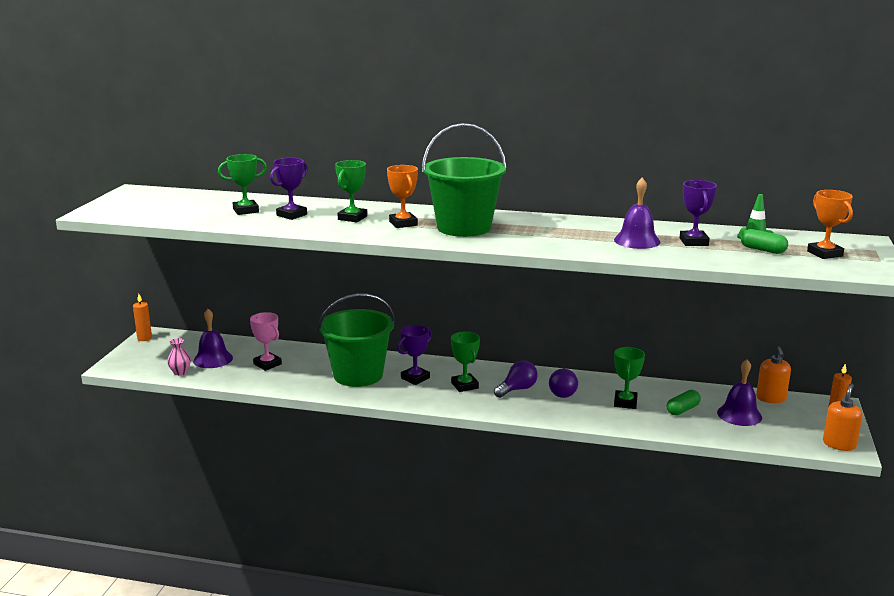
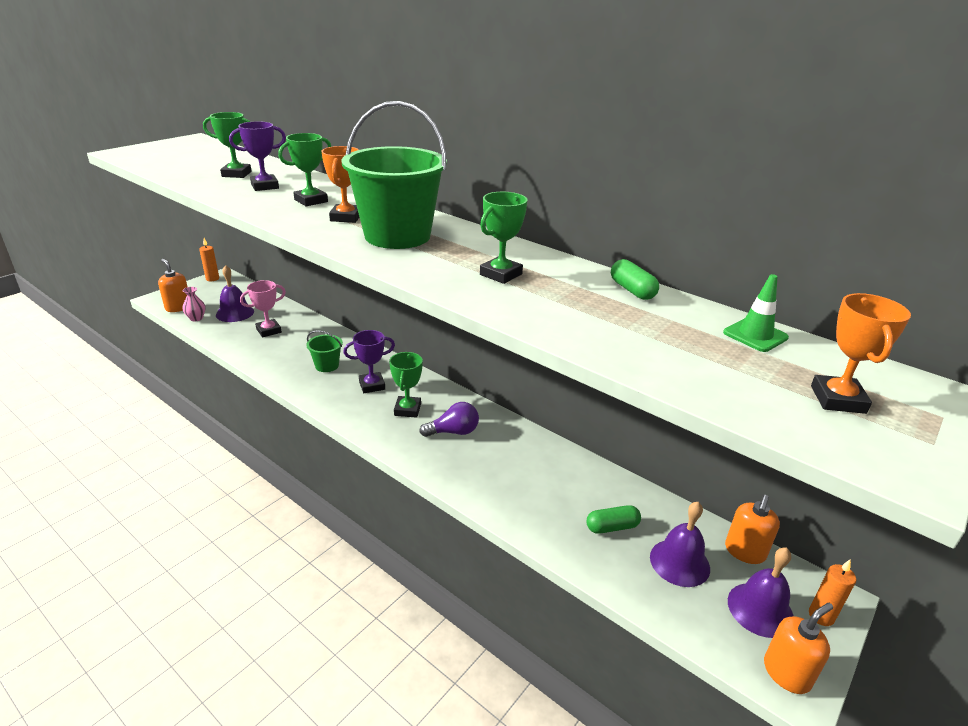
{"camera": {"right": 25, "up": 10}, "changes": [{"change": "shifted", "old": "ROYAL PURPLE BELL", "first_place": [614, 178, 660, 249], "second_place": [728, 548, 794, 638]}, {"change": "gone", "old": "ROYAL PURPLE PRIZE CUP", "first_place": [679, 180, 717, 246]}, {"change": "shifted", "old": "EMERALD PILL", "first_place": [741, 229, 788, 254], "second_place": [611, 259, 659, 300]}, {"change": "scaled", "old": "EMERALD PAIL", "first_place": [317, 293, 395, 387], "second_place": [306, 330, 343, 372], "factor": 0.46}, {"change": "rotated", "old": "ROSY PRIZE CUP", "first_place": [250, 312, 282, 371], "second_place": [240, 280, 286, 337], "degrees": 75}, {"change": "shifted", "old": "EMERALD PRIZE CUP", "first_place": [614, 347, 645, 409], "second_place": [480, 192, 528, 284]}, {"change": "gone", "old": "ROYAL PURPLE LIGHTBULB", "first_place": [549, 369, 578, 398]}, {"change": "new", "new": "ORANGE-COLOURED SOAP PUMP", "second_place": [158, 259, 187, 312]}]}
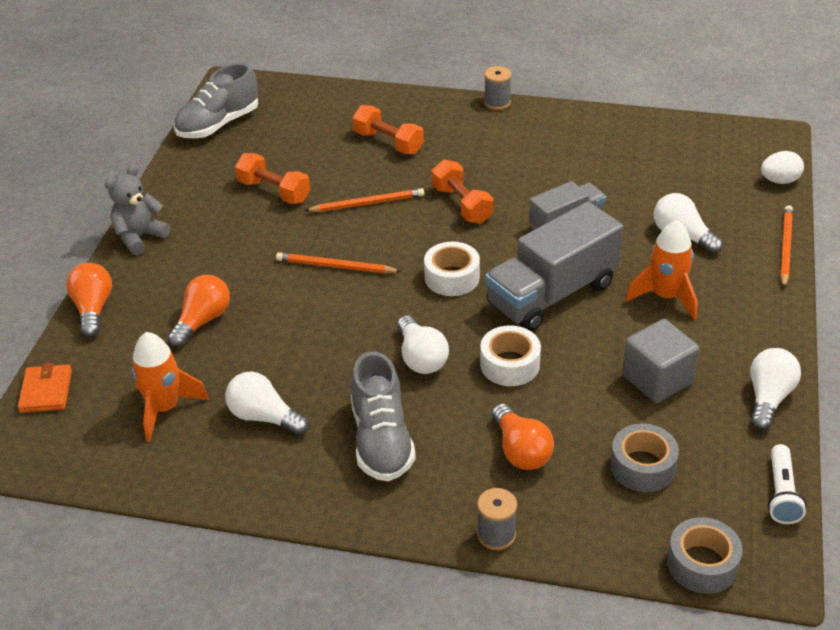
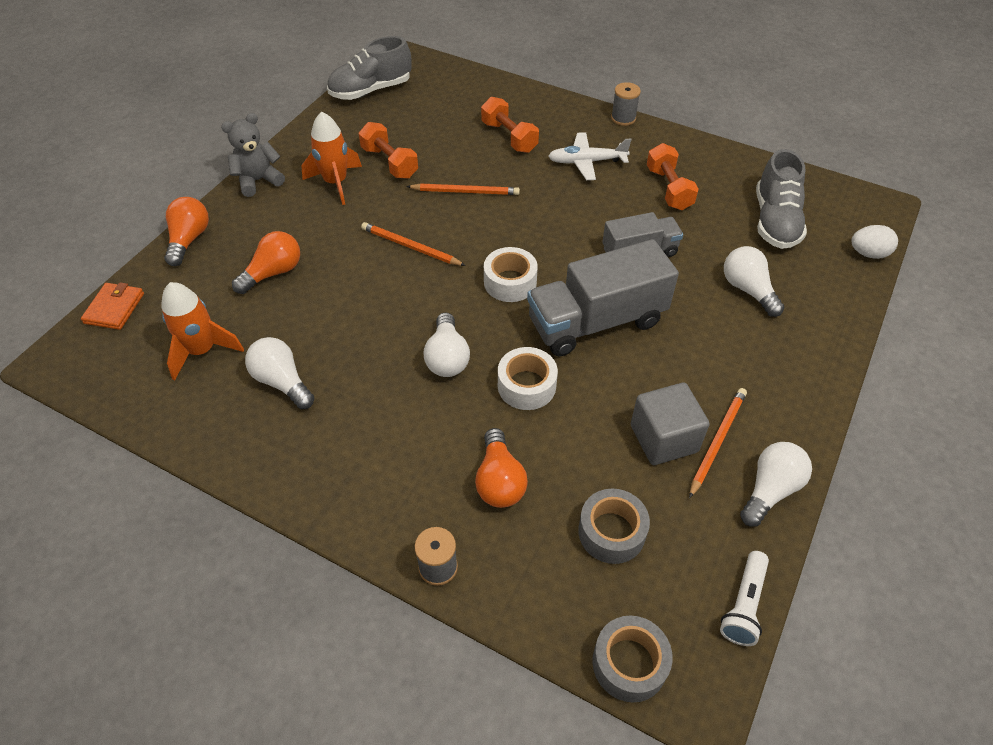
{"camera": {"right": 15, "up": 10}, "changes": [{"change": "shifted", "old": "ORANGE-COLOURED DUMBBELL", "first_place": [432, 159, 493, 224], "second_place": [647, 143, 699, 210]}, {"change": "shifted", "old": "ORANGE-COLOURED PENCIL", "first_place": [780, 205, 793, 288], "second_place": [689, 388, 747, 498]}, {"change": "shifted", "old": "ORANGE-COLOURED ROCKET", "first_place": [625, 220, 698, 320], "second_place": [301, 112, 362, 205]}, {"change": "shifted", "old": "GREY LACE-UP SHOE", "first_place": [351, 351, 416, 481], "second_place": [756, 149, 807, 249]}, {"change": "new", "new": "SNOW-WHITE TOY PLANE", "second_place": [548, 132, 631, 180]}]}
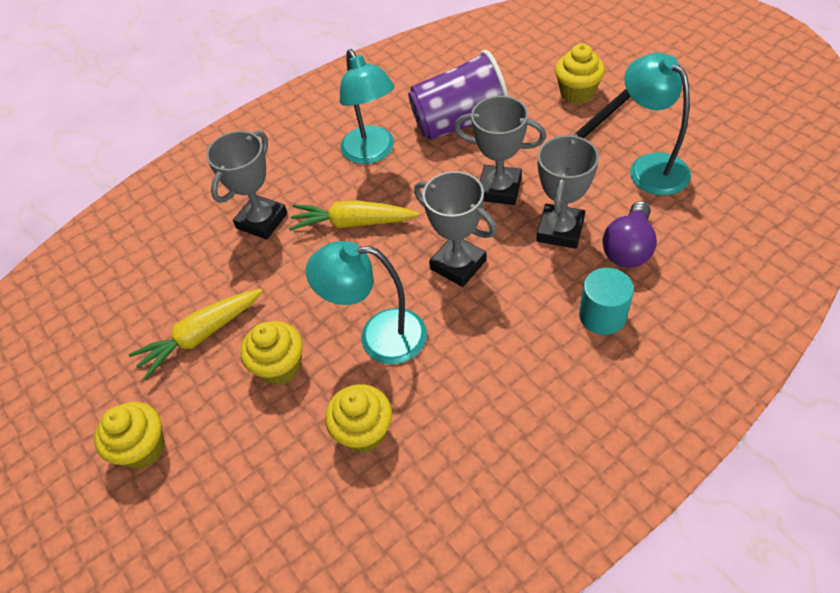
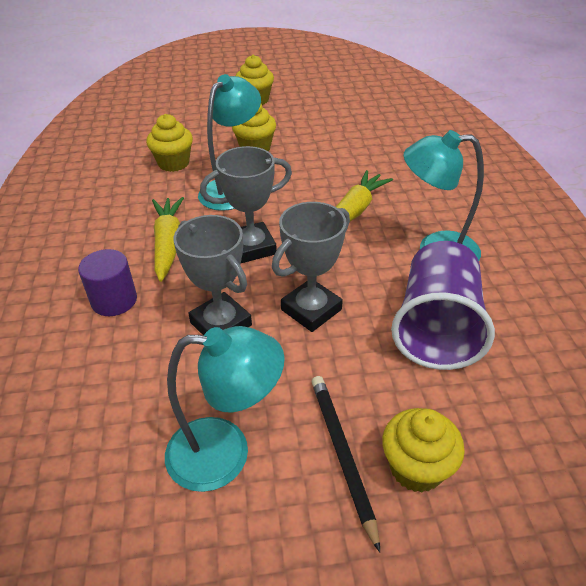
{"camera": {"right": 115, "up": -10}, "changes": [{"change": "gone", "old": "GREY PRIZE CUP", "first_place": [206, 130, 287, 240]}, {"change": "gone", "old": "ROYAL PURPLE LIGHTBULB", "first_place": [602, 201, 657, 268]}, {"change": "repainted", "old": "TEAL SOLID CYLINDER", "new": "ROYAL PURPLE SOLID CYLINDER", "first_place": [579, 268, 634, 335], "second_place": [78, 249, 137, 316]}, {"change": "shifted", "old": "YELLOW TOY CARROT", "first_place": [129, 289, 262, 380], "second_place": [152, 197, 184, 282]}]}
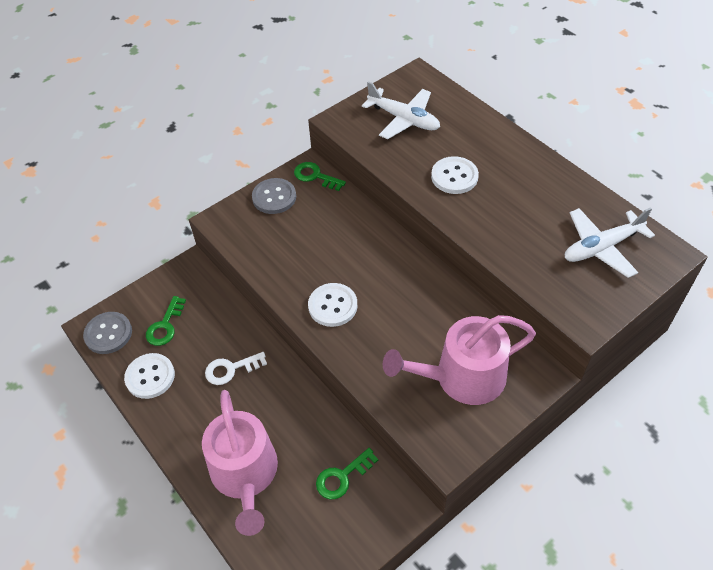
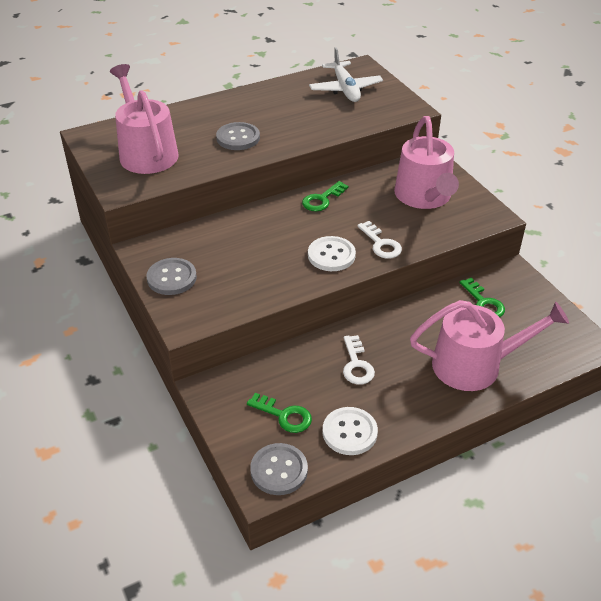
{"camera": {"right": -80, "up": -10}, "changes": [{"change": "swapped", "old": "SNOW-WHITE TOY PLANE", "new": "ROSY WATERING POT", "first_place": [362, 81, 440, 139], "second_place": [110, 64, 178, 174]}, {"change": "repainted", "old": "SNOW-WHITE SEWING BUTTON", "new": "GREY SEWING BUTTON", "first_place": [431, 156, 479, 194], "second_place": [216, 122, 260, 150]}, {"change": "shifted", "old": "EMERALD LATCHKEY", "first_place": [294, 162, 346, 191], "second_place": [302, 181, 349, 211]}, {"change": "new", "new": "SNOW-WHITE LATCHKEY", "second_place": [357, 221, 402, 259]}]}
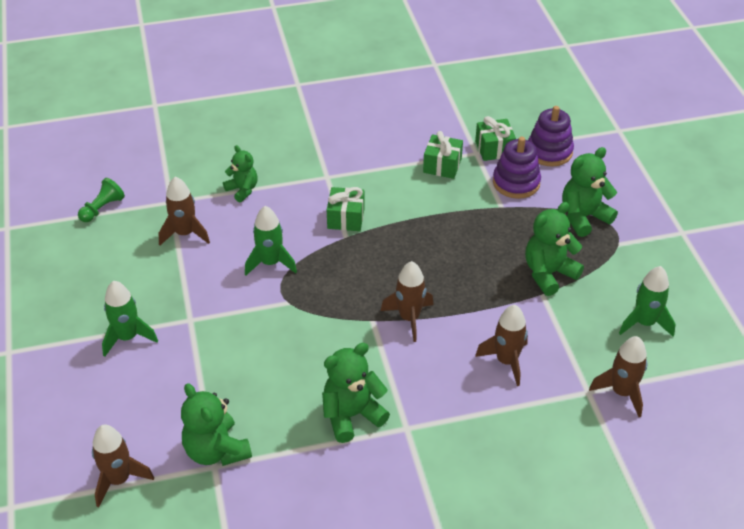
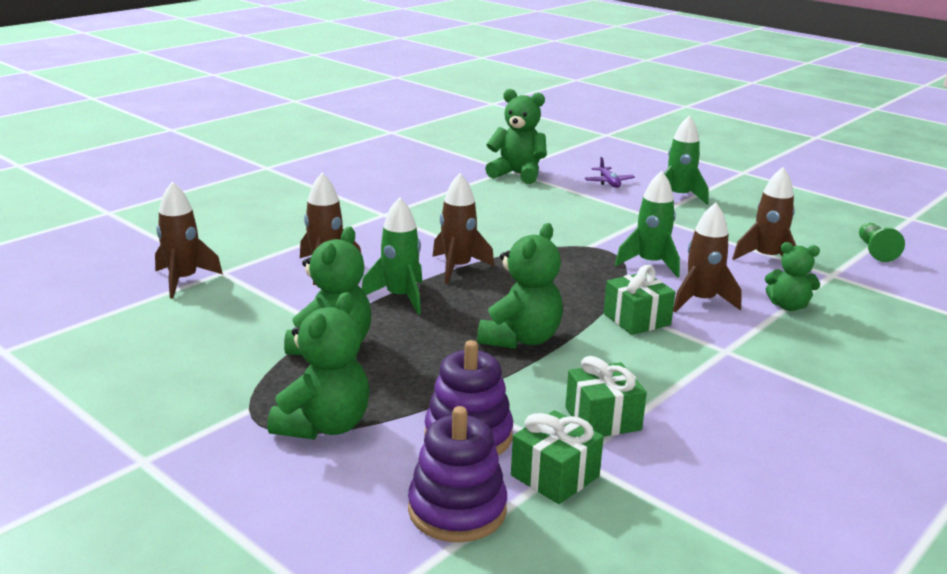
{"camera": {"right": 145, "up": -20}, "changes": [{"change": "shifted", "old": "EMERALD ROCKET", "first_place": [619, 266, 675, 337], "second_place": [362, 197, 423, 314]}, {"change": "shifted", "old": "EMERALD TEDDY BEAR", "first_place": [322, 343, 390, 443], "second_place": [477, 223, 563, 349]}, {"change": "shifted", "old": "BROWN ROCKET", "first_place": [92, 425, 154, 507], "second_place": [673, 203, 742, 312]}, {"change": "new", "new": "ROYAL PURPLE TOY PLANE", "second_place": [585, 157, 635, 188]}]}
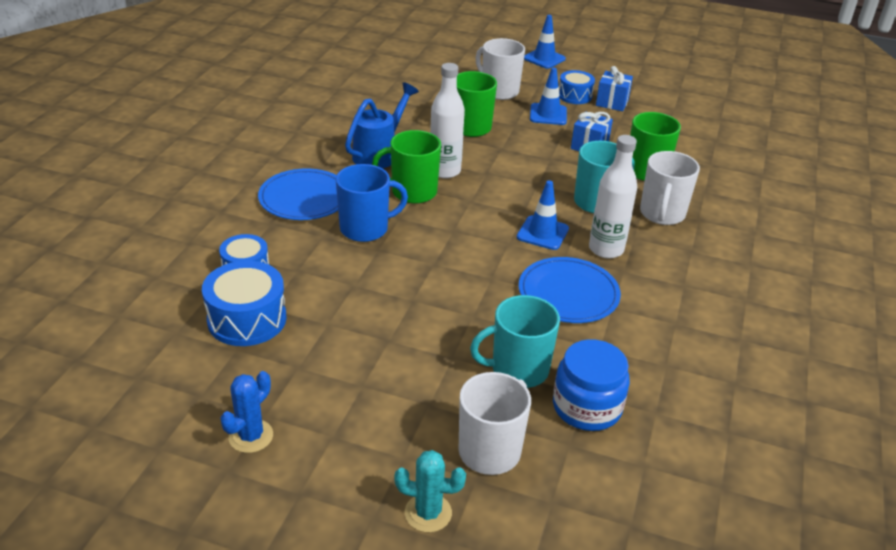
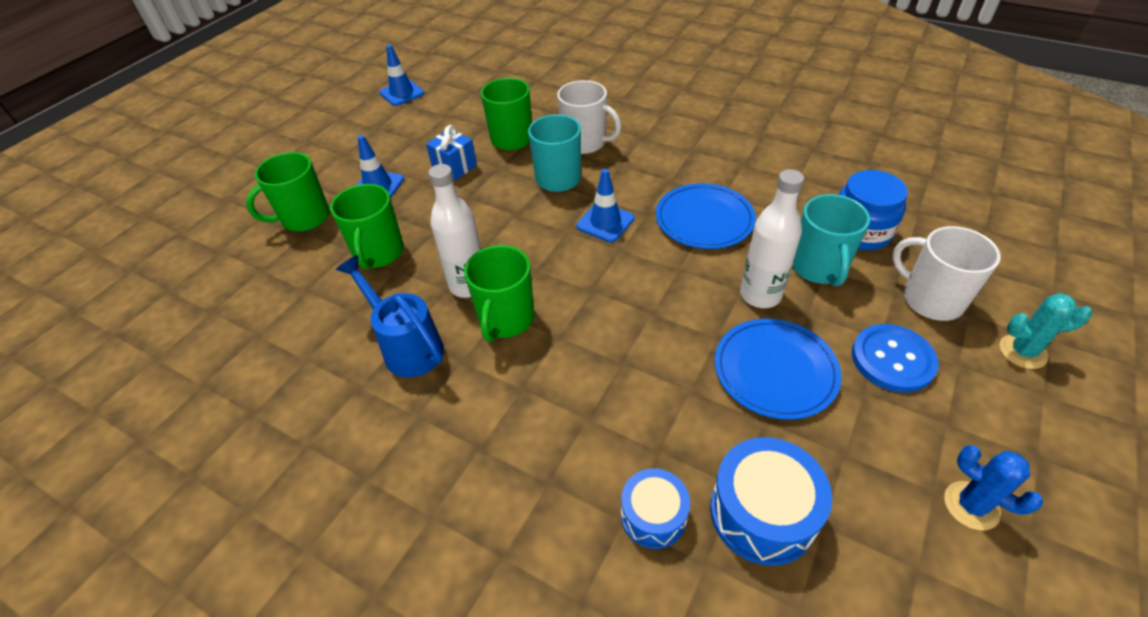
{"camera": {"right": -75, "up": 10}, "changes": [{"change": "shifted", "old": "BLUE ROAD CONE", "first_place": [524, 15, 566, 69], "second_place": [379, 45, 424, 106]}, {"change": "repainted", "old": "SNOW-WHITE TEA MUG", "new": "EMERALD TEA MUG", "first_place": [476, 38, 525, 100], "second_place": [246, 152, 330, 231]}, {"change": "gone", "old": "BLUE GIFT", "first_place": [596, 66, 633, 111]}, {"change": "gone", "old": "BLUE DRUM", "first_place": [559, 70, 595, 104]}, {"change": "shifted", "old": "SNOW-WHITE DRINK BOTTLE", "first_place": [589, 135, 637, 258], "second_place": [740, 169, 804, 308]}, {"change": "gone", "old": "BLUE TEA MUG", "first_place": [336, 164, 408, 242]}, {"change": "shifted", "old": "BLUE FLAT DISH", "first_place": [258, 168, 338, 220], "second_place": [715, 319, 842, 420]}, {"change": "rotated", "old": "TEAL PRICKLY PLANT", "first_place": [394, 450, 466, 533], "second_place": [999, 293, 1092, 369], "degrees": 75}, {"change": "new", "new": "BLUE SEWING BUTTON", "second_place": [852, 324, 939, 393]}]}
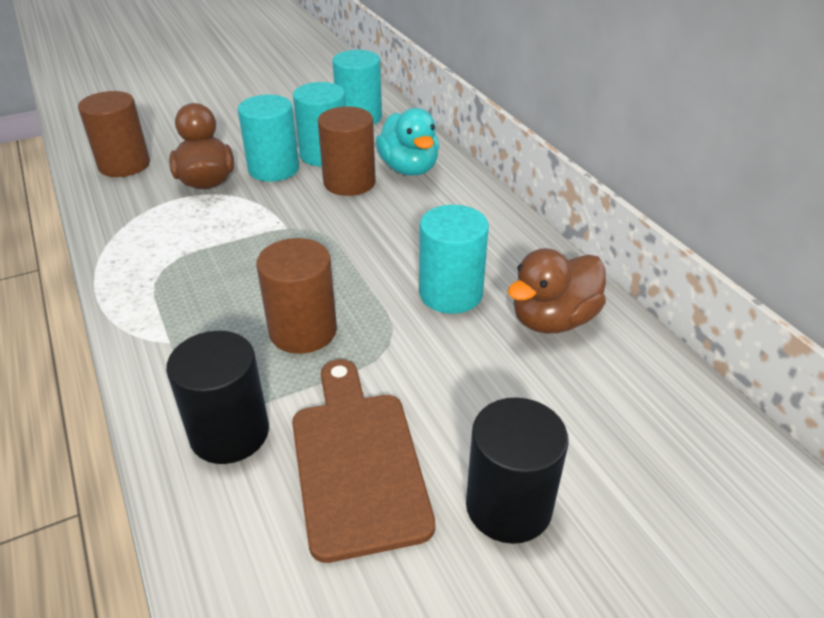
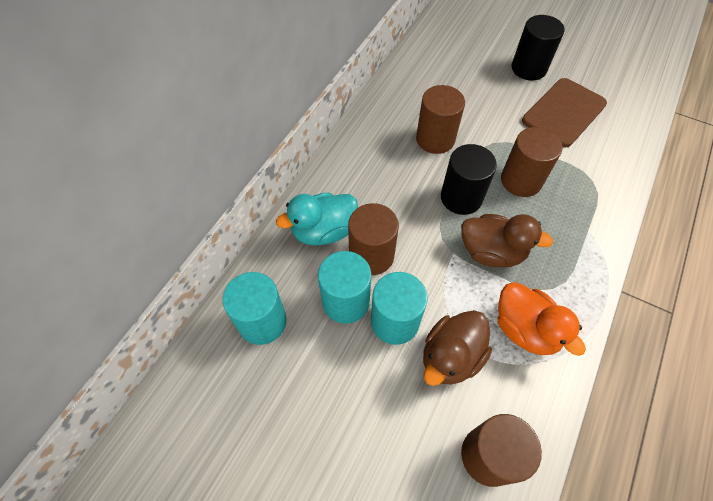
{"camera": {"right": -125, "up": 20}, "changes": [{"change": "rotated", "old": "TEAL RUBBER DUCK", "first_place": [376, 108, 439, 176], "second_place": [276, 193, 358, 246], "degrees": -150}, {"change": "repainted", "old": "TEAL SOLID CYLINDER", "new": "BROWN SOLID CYLINDER", "first_place": [419, 205, 489, 314], "second_place": [416, 85, 465, 154]}, {"change": "shifted", "old": "BROWN RUBBER DUCK", "first_place": [508, 248, 606, 333], "second_place": [461, 214, 553, 267]}, {"change": "shifted", "old": "JET-BLACK SOLID CYLINDER", "first_place": [166, 331, 269, 464], "second_place": [441, 144, 497, 215]}, {"change": "new", "new": "ORANGE-COLOURED RUBBER DUCK", "second_place": [498, 282, 586, 356]}]}
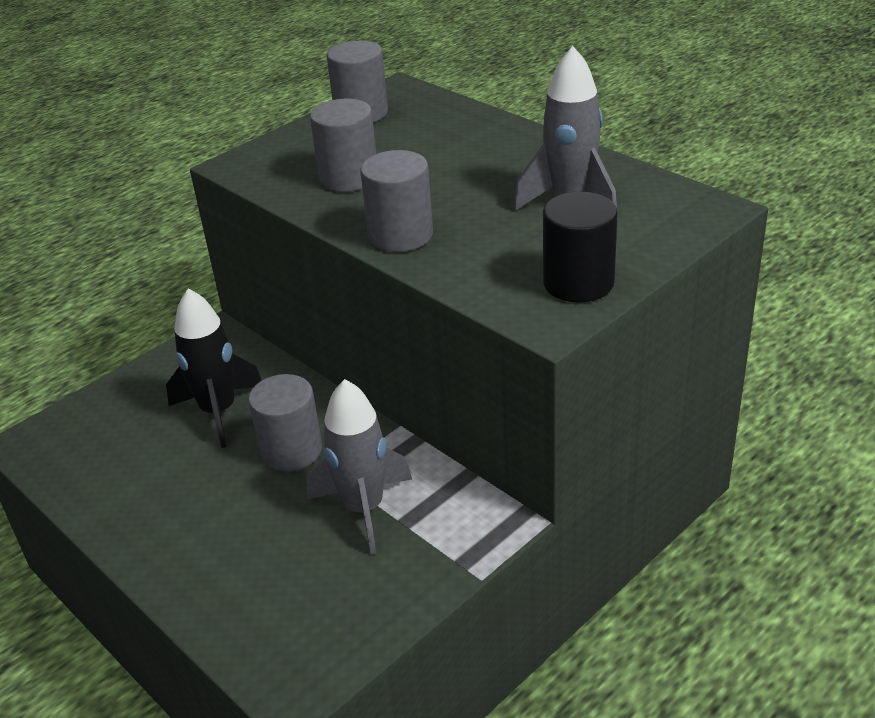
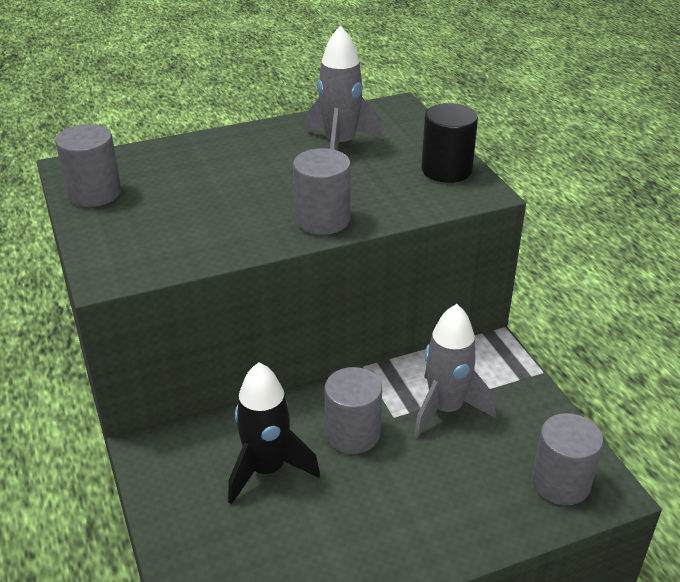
{"camera": {"right": -70, "up": 0}, "changes": [{"change": "shifted", "old": "GREY SOLID CYLINDER", "first_place": [310, 99, 376, 192], "second_place": [532, 413, 603, 505]}]}
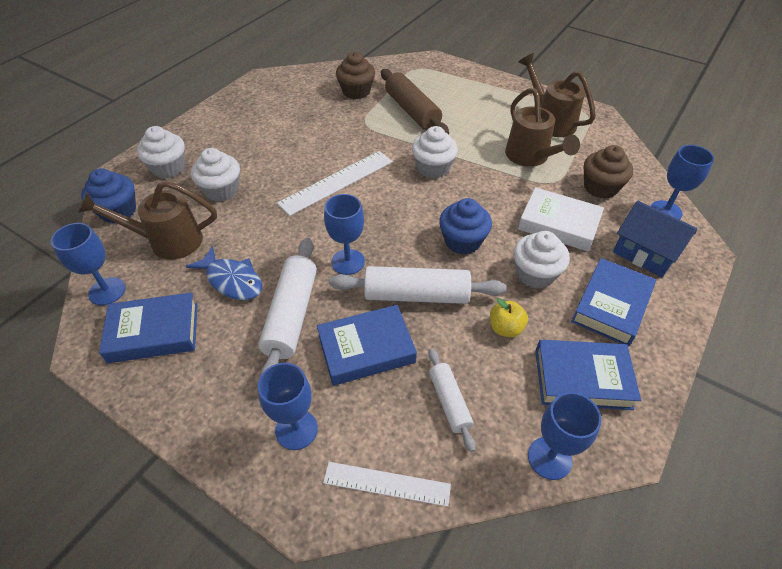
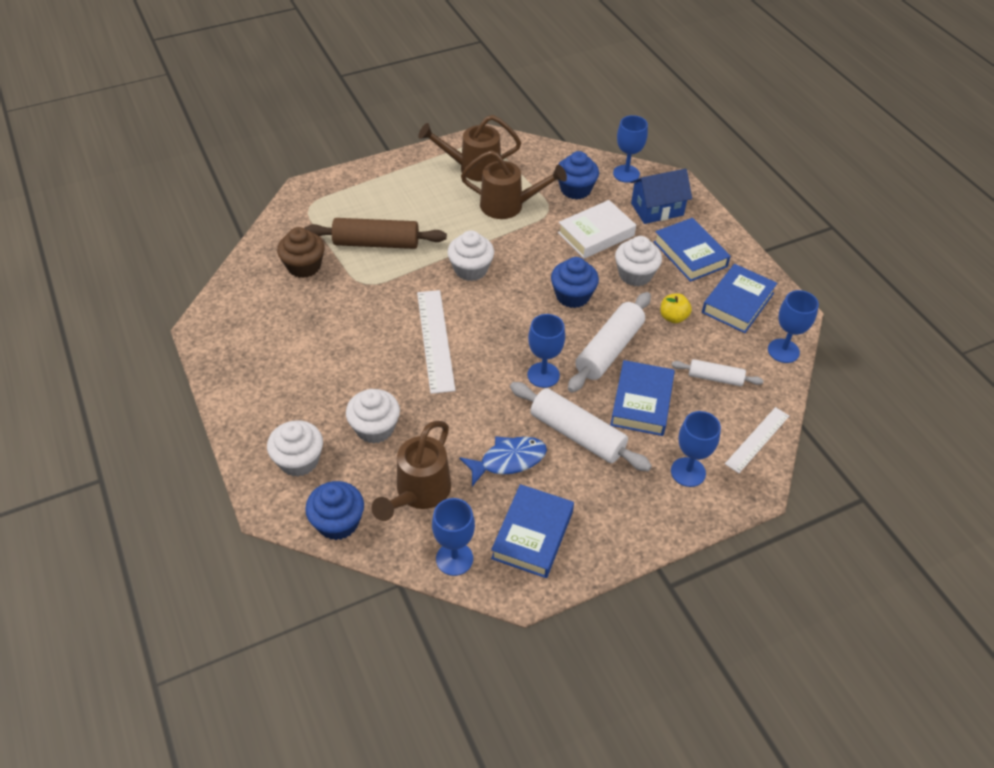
{"camera": {"right": -60, "up": 0}, "changes": [{"change": "repainted", "old": "BROWN FAIRY CAKE", "new": "BLUE FAIRY CAKE", "first_place": [584, 145, 633, 199], "second_place": [558, 151, 599, 200]}]}
